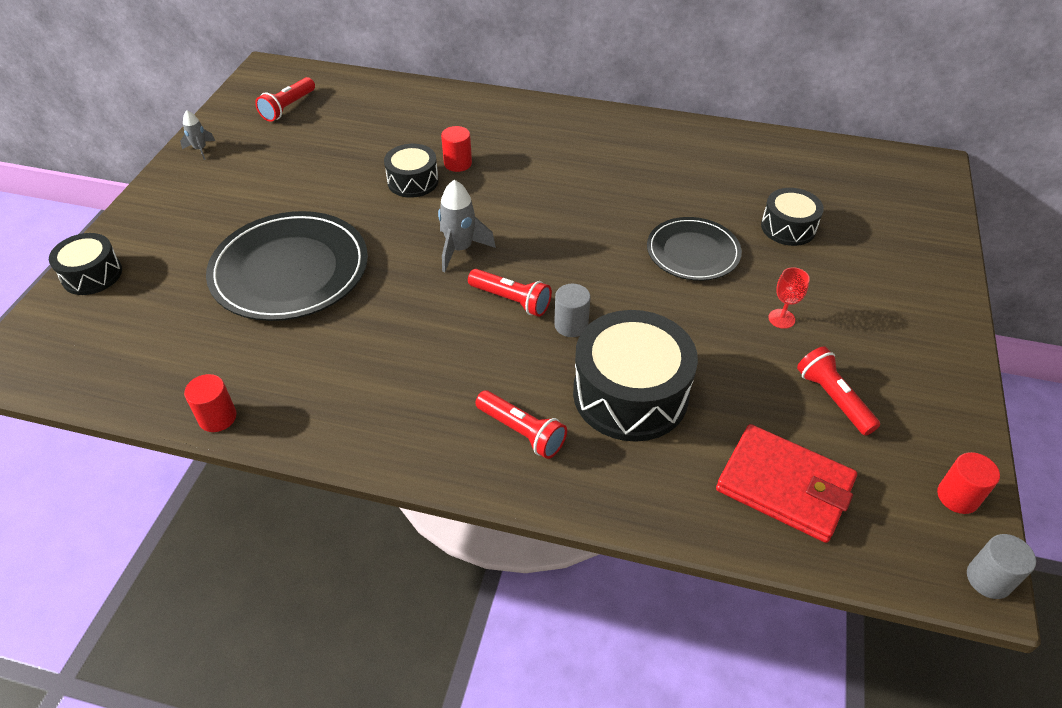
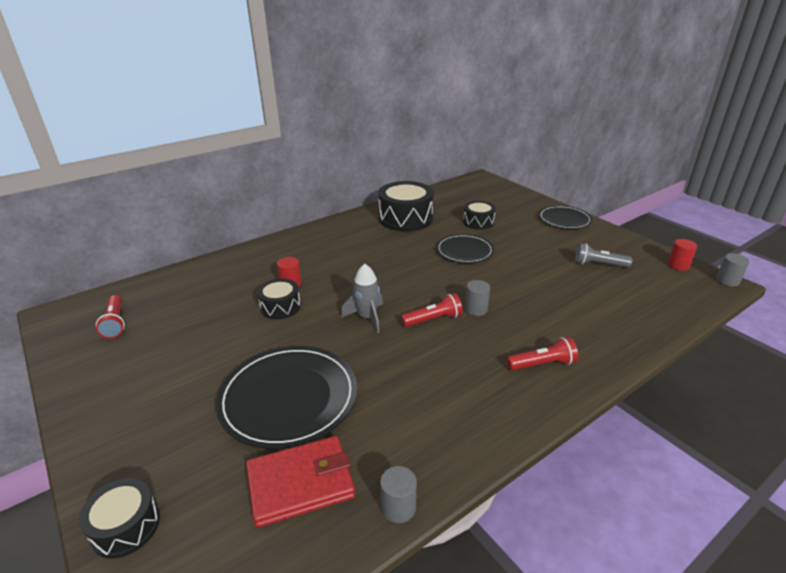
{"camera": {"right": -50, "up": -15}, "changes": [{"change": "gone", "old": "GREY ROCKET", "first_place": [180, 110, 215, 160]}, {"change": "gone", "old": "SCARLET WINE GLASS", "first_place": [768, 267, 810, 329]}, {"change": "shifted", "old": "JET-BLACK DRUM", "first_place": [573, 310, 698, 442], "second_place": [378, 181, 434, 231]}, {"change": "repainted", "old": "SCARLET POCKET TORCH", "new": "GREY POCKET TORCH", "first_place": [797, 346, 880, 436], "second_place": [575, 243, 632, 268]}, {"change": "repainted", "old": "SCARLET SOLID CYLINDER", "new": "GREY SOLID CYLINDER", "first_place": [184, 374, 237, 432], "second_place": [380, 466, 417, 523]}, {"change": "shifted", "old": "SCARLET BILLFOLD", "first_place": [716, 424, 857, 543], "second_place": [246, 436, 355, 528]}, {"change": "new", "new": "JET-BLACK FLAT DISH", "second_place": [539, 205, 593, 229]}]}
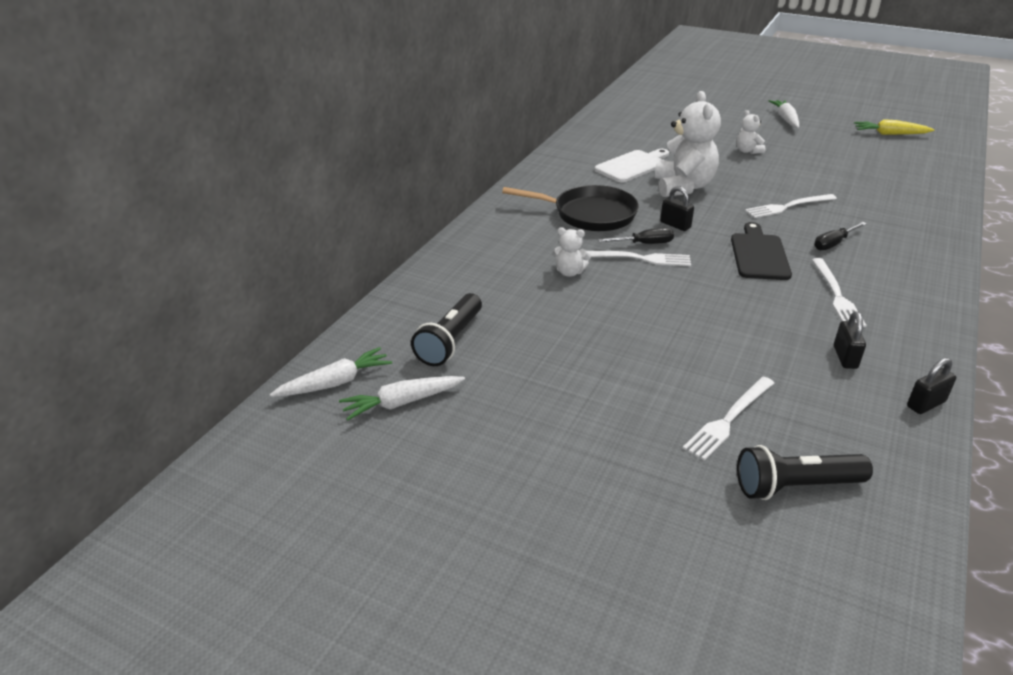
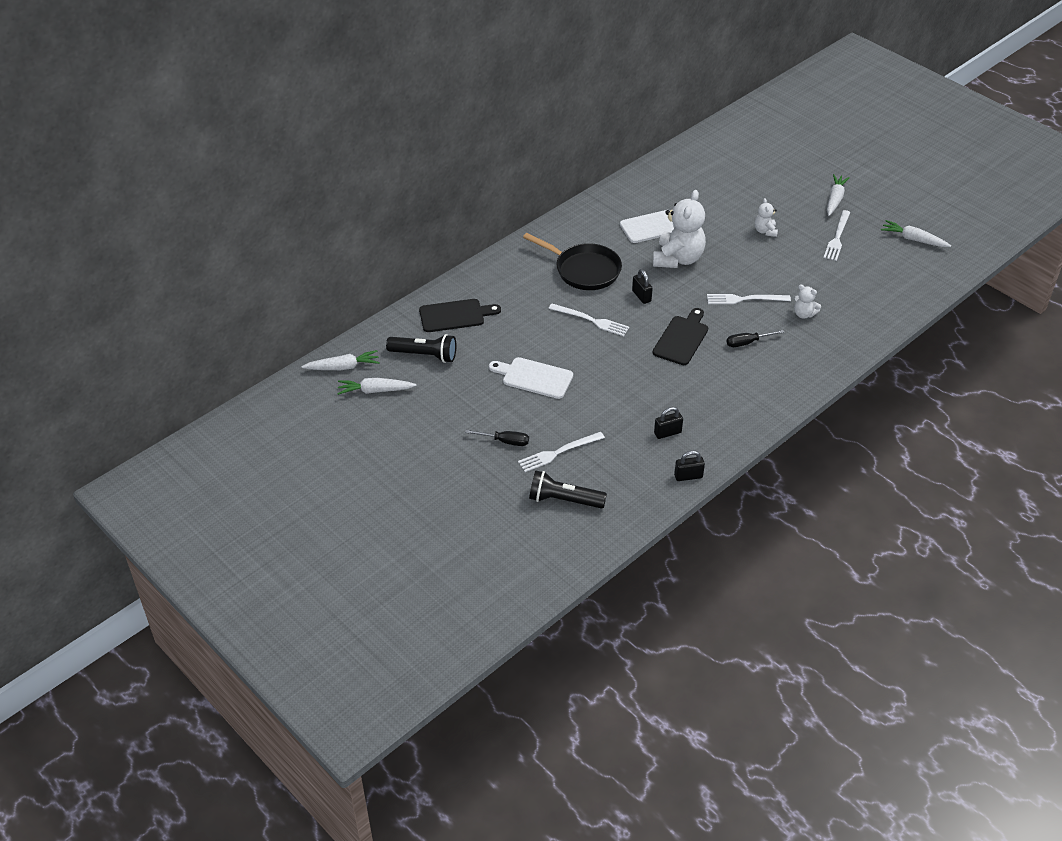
{"camera": {"right": 20, "up": 10}, "changes": [{"change": "repainted", "old": "YELLOW TOY CARROT", "new": "SNOW-WHITE TOY CARROT", "first_place": [854, 119, 934, 135], "second_place": [881, 220, 951, 247]}, {"change": "shifted", "old": "SNOW-WHITE TEDDY BEAR", "first_place": [552, 227, 591, 277], "second_place": [794, 284, 821, 319]}, {"change": "shifted", "old": "JET-BLACK SCREWDRIVER", "first_place": [598, 228, 674, 244], "second_place": [465, 430, 529, 446]}, {"change": "shifted", "old": "SNOW-WHITE FORK", "first_place": [812, 258, 867, 327], "second_place": [824, 210, 850, 261]}, {"change": "rotated", "old": "JET-BLACK POCKET TORCH", "first_place": [411, 293, 482, 366], "second_place": [386, 334, 456, 363], "degrees": -120}, {"change": "rotated", "old": "JET-BLACK SMALL LOCK", "first_place": [834, 311, 866, 369], "second_place": [654, 407, 683, 439], "degrees": 45}, {"change": "new", "new": "JET-BLACK CHOPPING BOARD", "second_place": [419, 299, 501, 332]}, {"change": "new", "new": "SNOW-WHITE CHOPPING BOARD", "second_place": [489, 357, 573, 399]}]}
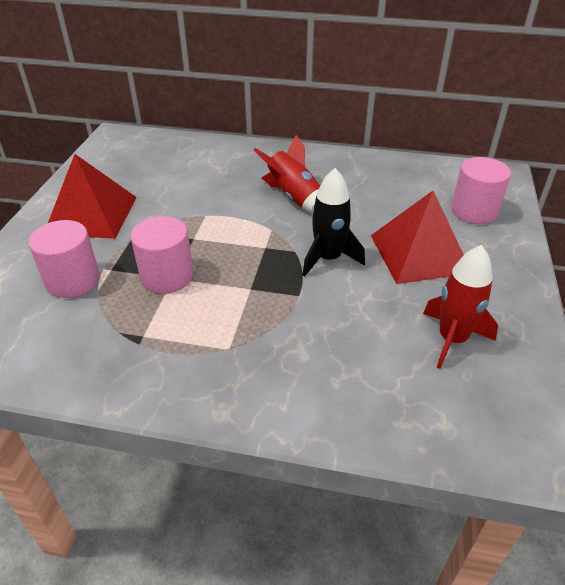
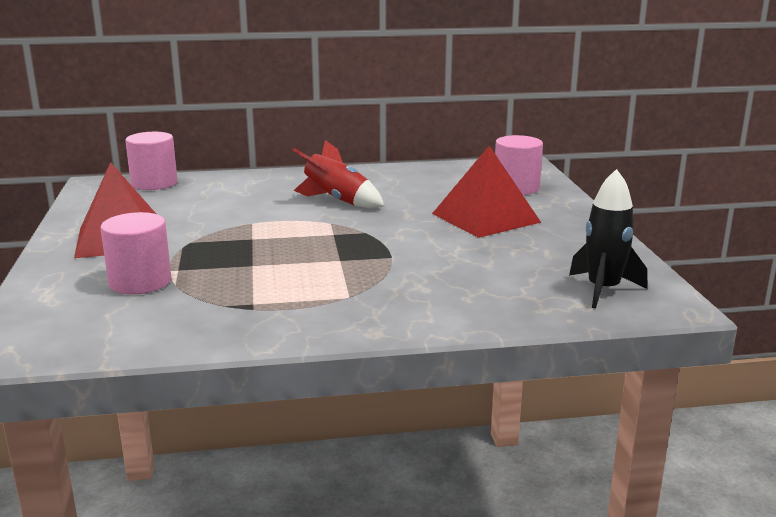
{"camera": {"right": -20, "up": -20}, "changes": [{"change": "shifted", "old": "JET-BLACK ROCKET", "first_place": [302, 168, 365, 277], "second_place": [569, 169, 647, 309]}, {"change": "shifted", "old": "ROSY SOLID CYLINDER", "first_place": [131, 216, 193, 294], "second_place": [125, 132, 177, 190]}, {"change": "gone", "old": "SCARLET ROCKET", "first_place": [423, 245, 498, 369]}]}
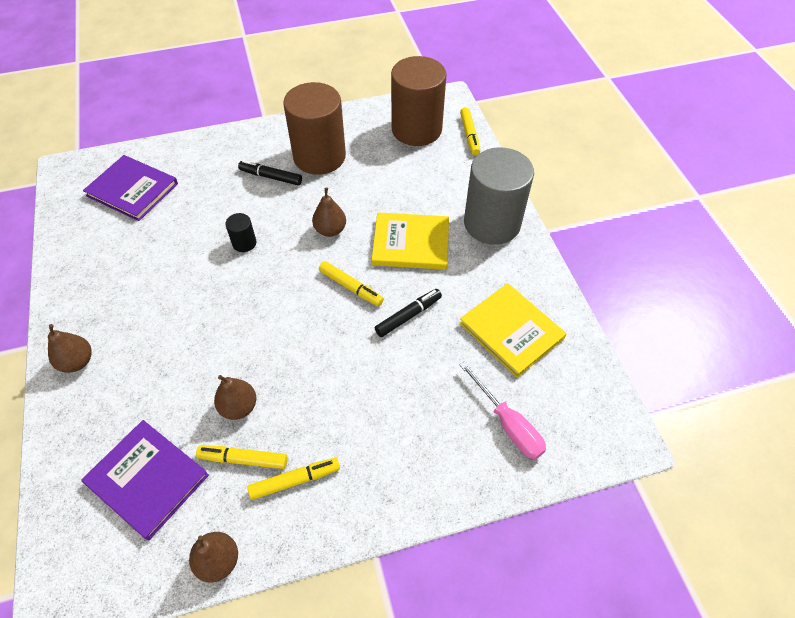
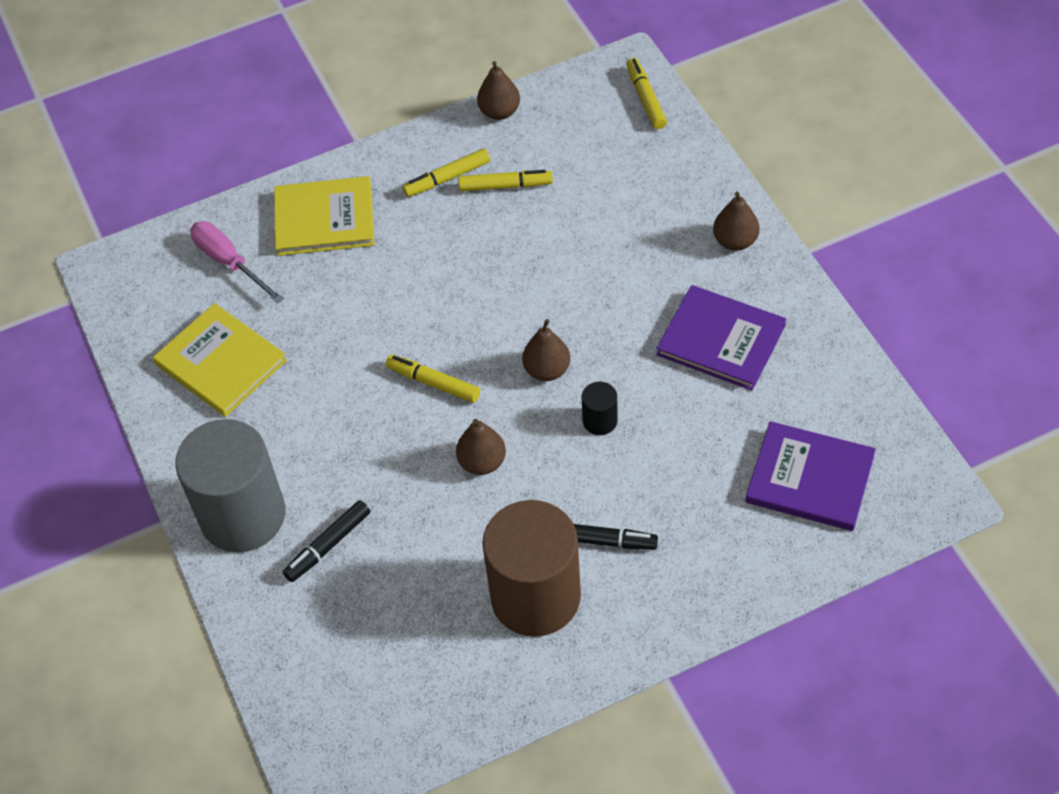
{"camera": {"right": 175, "up": 0}, "changes": [{"change": "gone", "old": "BROWN SOLID CYLINDER", "first_place": [391, 56, 446, 146]}, {"change": "shifted", "old": "YELLOW MARKER PEN", "first_place": [460, 107, 480, 156], "second_place": [626, 58, 667, 129]}, {"change": "shifted", "old": "YELLOW BOOK", "first_place": [372, 212, 449, 270], "second_place": [274, 176, 374, 256]}, {"change": "shifted", "old": "JET-BLACK MARKER PEN", "first_place": [375, 289, 442, 337], "second_place": [283, 500, 370, 582]}, {"change": "shifted", "old": "BROWN PEAR FRUIT", "first_place": [214, 375, 256, 420], "second_place": [522, 319, 570, 381]}, {"change": "shifted", "old": "ROYAL PURPLE BOOK", "first_place": [82, 420, 209, 540], "second_place": [656, 285, 786, 391]}]}
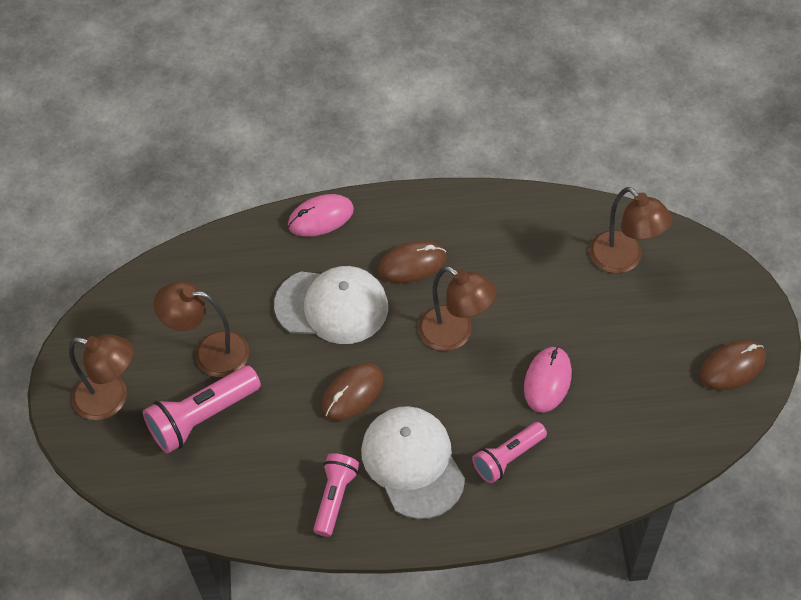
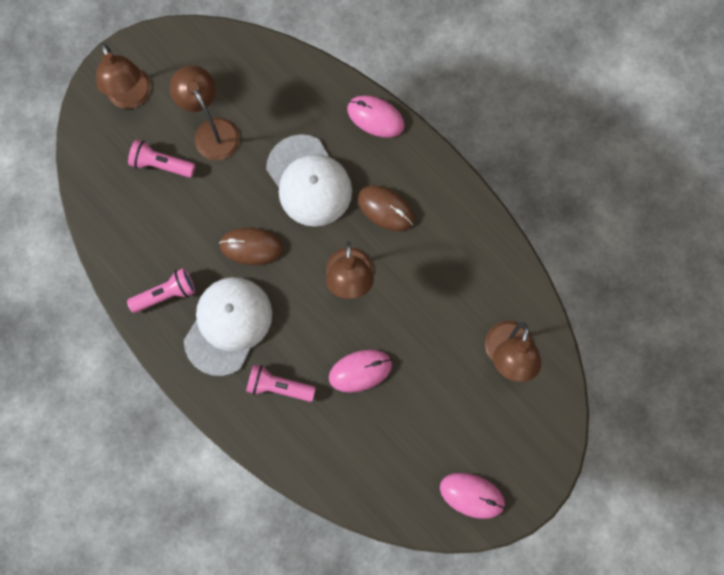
{"camera": {"right": 50, "up": 20}, "changes": [{"change": "repainted", "old": "BROWN COMPUTER MOUSE", "new": "ROSY COMPUTER MOUSE", "first_place": [700, 340, 766, 390], "second_place": [440, 473, 505, 519]}, {"change": "scaled", "old": "ROSY POCKET TORCH", "first_place": [143, 366, 261, 454], "second_place": [128, 140, 196, 178], "factor": 0.66}]}
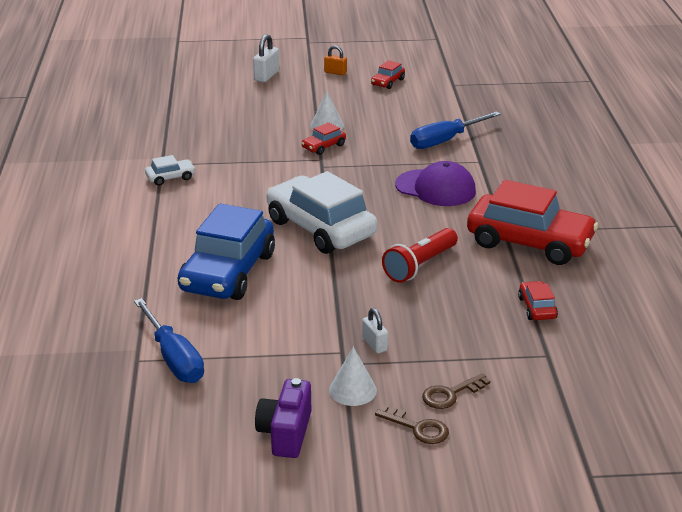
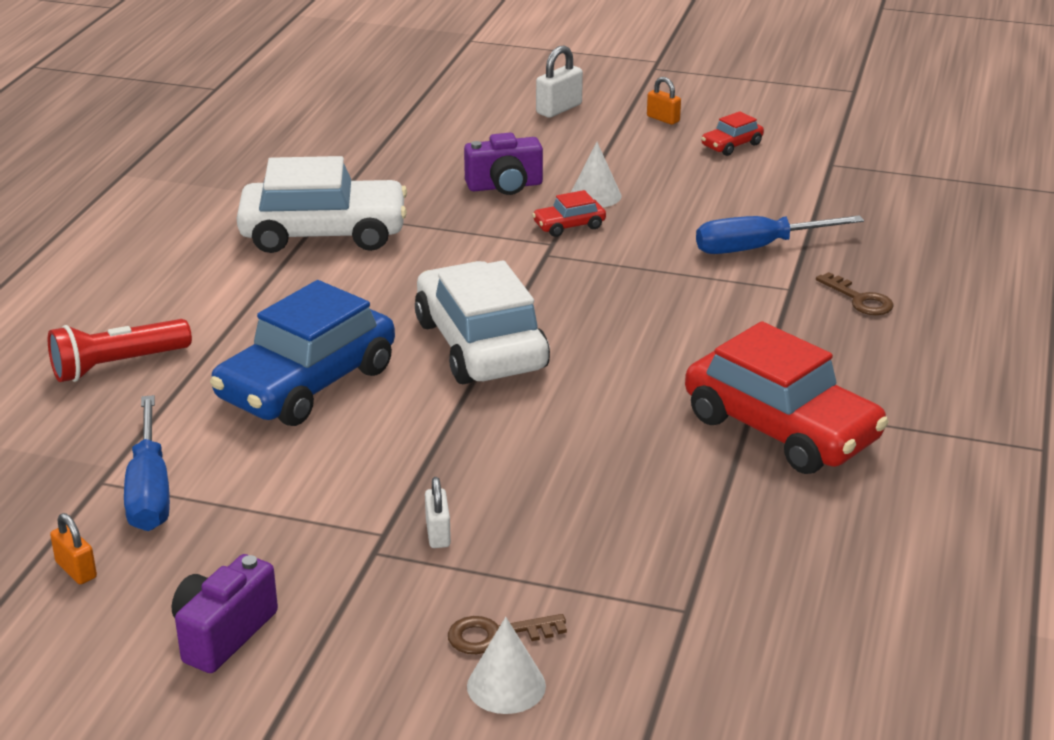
{"camera": {"right": 20, "up": 0}, "changes": [{"change": "scaled", "old": "SNOW-WHITE AUTOMOBILE", "first_place": [145, 155, 196, 186], "second_place": [237, 156, 407, 253], "factor": 2.33}, {"change": "gone", "old": "ROYAL PURPLE BASEBALL CAP", "first_place": [395, 161, 476, 206]}, {"change": "shifted", "old": "SCARLET POCKET TORCH", "first_place": [382, 228, 458, 283], "second_place": [48, 319, 192, 382]}, {"change": "gone", "old": "SCARLET AUTOMOBILE", "first_place": [518, 281, 558, 320]}, {"change": "shifted", "old": "SNOW-WHITE CONE", "first_place": [329, 347, 377, 406], "second_place": [467, 617, 546, 714]}, {"change": "shifted", "old": "BROWN LATCHKEY", "first_place": [375, 405, 449, 444], "second_place": [816, 272, 894, 315]}, {"change": "new", "new": "ROYAL PURPLE PHOTO CAMERA", "second_place": [464, 133, 543, 195]}, {"change": "new", "new": "ORANGE-COLOURED SMALL LOCK", "second_place": [50, 513, 97, 584]}]}
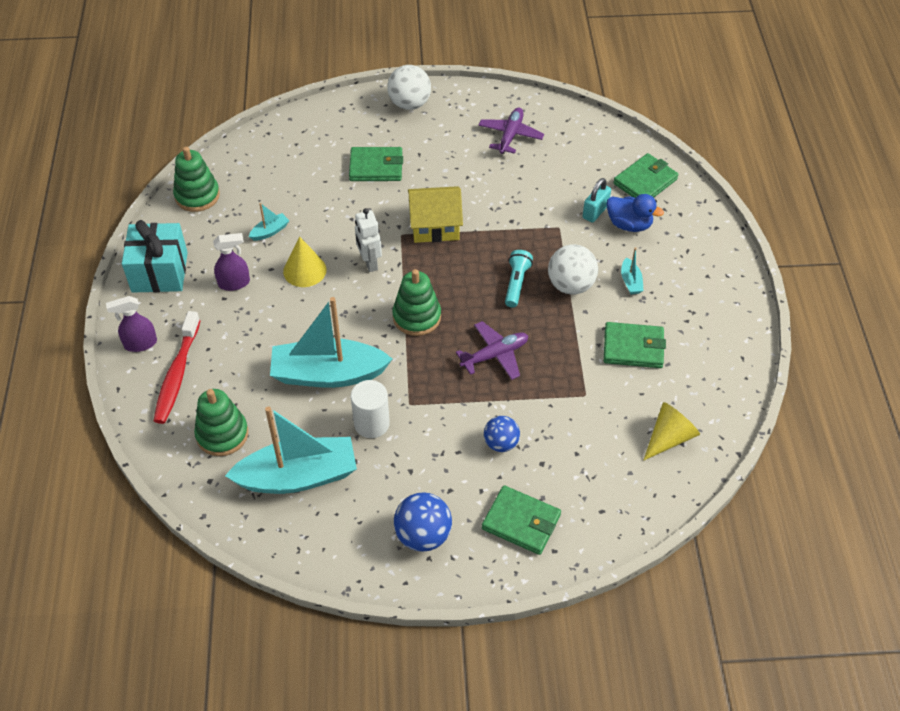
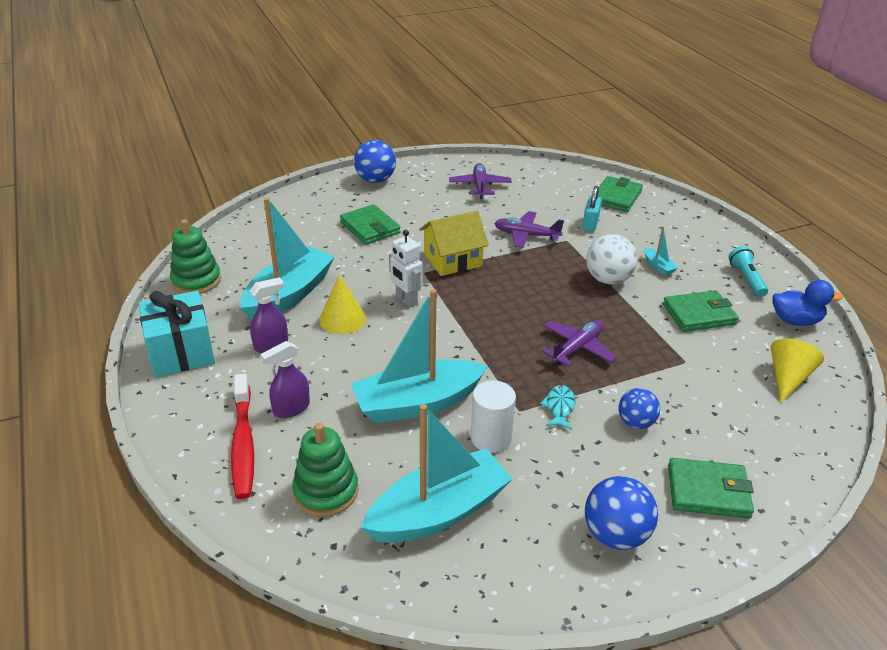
{"camera": {"right": -20, "up": -15}, "changes": [{"change": "repainted", "old": "SNOW-WHITE BALL", "new": "BLUE BALL", "first_place": [387, 65, 431, 110], "second_place": [354, 140, 396, 183]}, {"change": "rotated", "old": "EMERALD BILLFOLD", "first_place": [349, 147, 403, 181], "second_place": [340, 204, 401, 245], "degrees": 75}, {"change": "shifted", "old": "BLUE RUBBER DUCK", "first_place": [606, 194, 664, 232], "second_place": [773, 280, 843, 326]}, {"change": "scaled", "old": "TEAL TOY BOAT", "first_place": [249, 203, 289, 241], "second_place": [240, 197, 335, 320], "factor": 2.49}, {"change": "shifted", "old": "TEAL POCKET TORCH", "first_place": [505, 250, 533, 308], "second_place": [728, 246, 768, 297]}, {"change": "gone", "old": "EMERALD RING STACKER", "first_place": [392, 269, 441, 336]}, {"change": "shifted", "old": "ROYAL PURPLE SPRAY CLEANER", "first_place": [106, 296, 157, 352], "second_place": [261, 341, 310, 418]}, {"change": "new", "new": "ROYAL PURPLE TOY PLANE", "second_place": [494, 211, 564, 248]}, {"change": "new", "new": "TEAL TOY FISH", "second_place": [540, 385, 575, 429]}]}
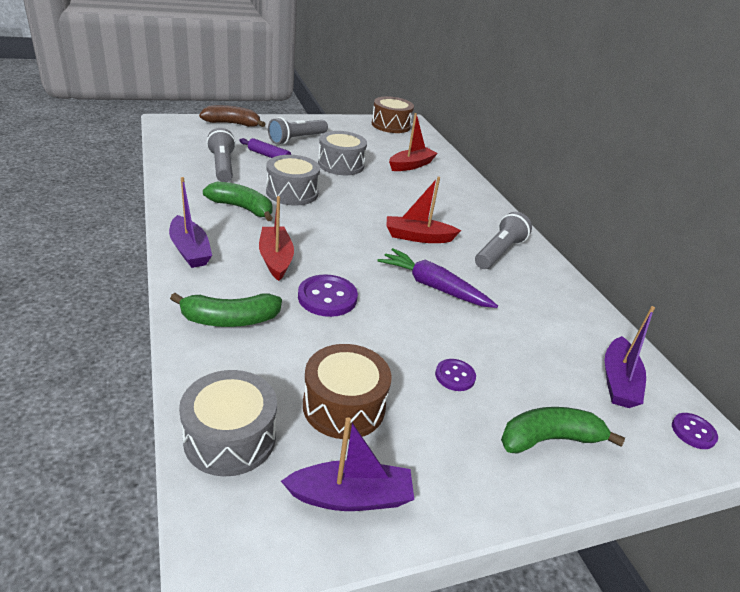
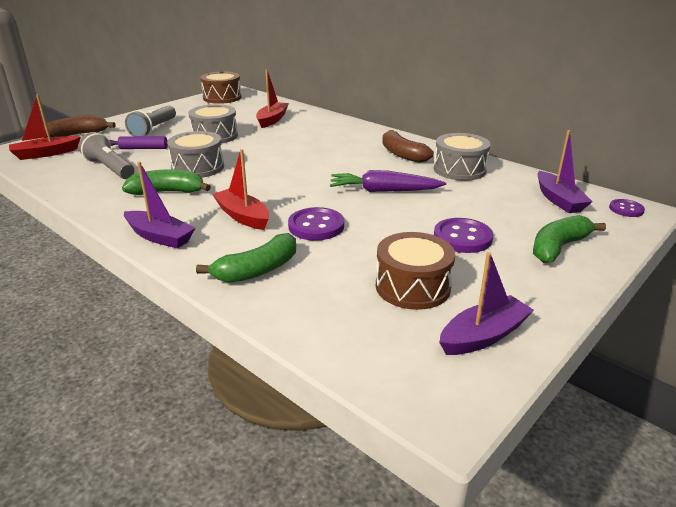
{"camera": {"right": -25, "up": -5}, "changes": [{"change": "shifted", "old": "SCARLET TOY BOAT", "first_place": [386, 177, 461, 243], "second_place": [9, 94, 81, 160]}, {"change": "swapped", "old": "GREY POCKET TORCH", "new": "BROWN TOY BANANA", "first_place": [475, 212, 532, 269], "second_place": [382, 130, 434, 163]}, {"change": "scaled", "old": "ROYAL PURPLE SEWING BUTTON", "first_place": [435, 359, 476, 391], "second_place": [434, 218, 493, 253], "factor": 1.67}, {"change": "shifted", "old": "GREY DRUM", "first_place": [179, 370, 277, 477], "second_place": [434, 133, 490, 181]}]}
